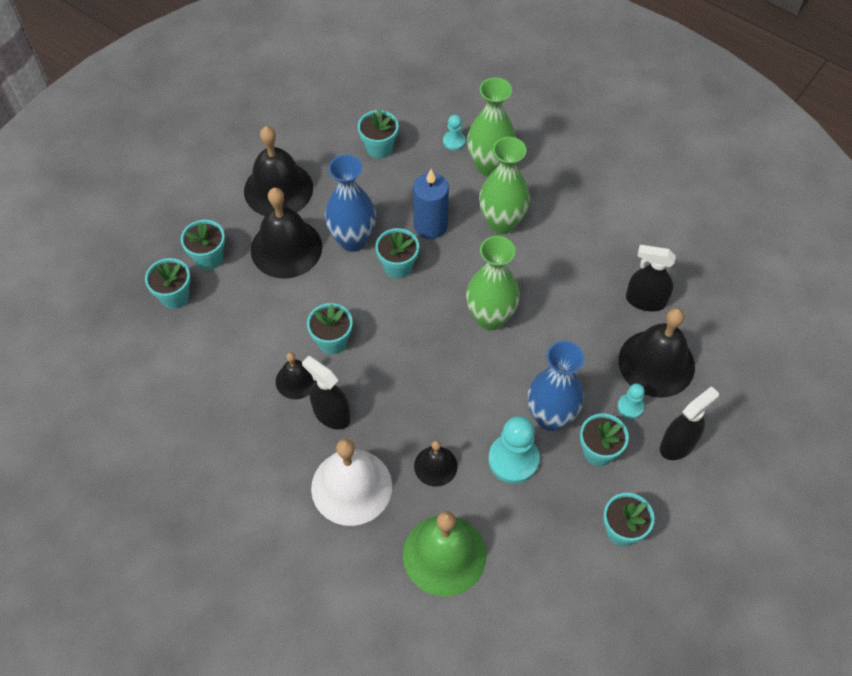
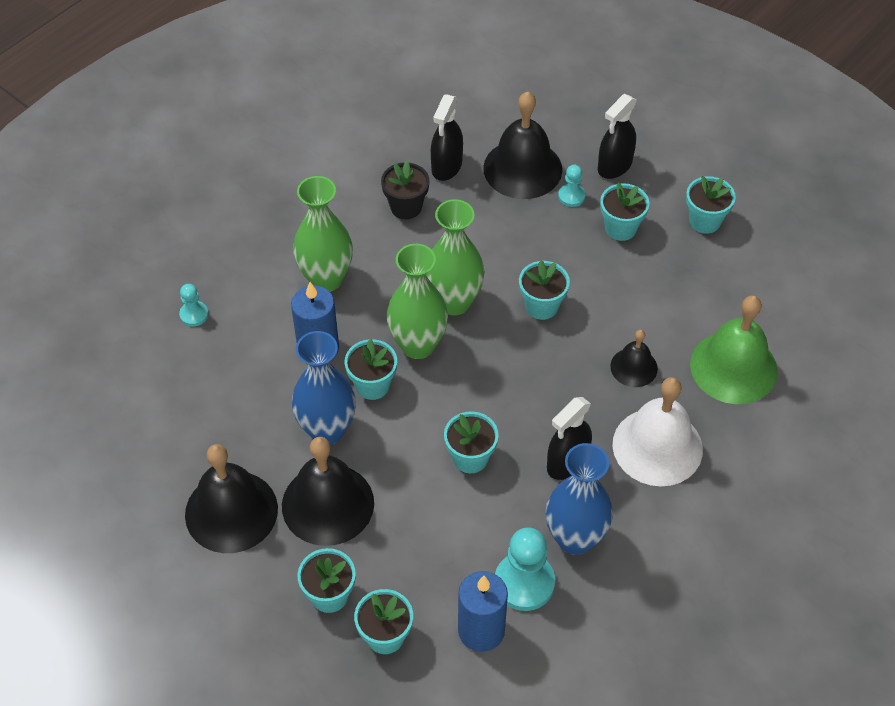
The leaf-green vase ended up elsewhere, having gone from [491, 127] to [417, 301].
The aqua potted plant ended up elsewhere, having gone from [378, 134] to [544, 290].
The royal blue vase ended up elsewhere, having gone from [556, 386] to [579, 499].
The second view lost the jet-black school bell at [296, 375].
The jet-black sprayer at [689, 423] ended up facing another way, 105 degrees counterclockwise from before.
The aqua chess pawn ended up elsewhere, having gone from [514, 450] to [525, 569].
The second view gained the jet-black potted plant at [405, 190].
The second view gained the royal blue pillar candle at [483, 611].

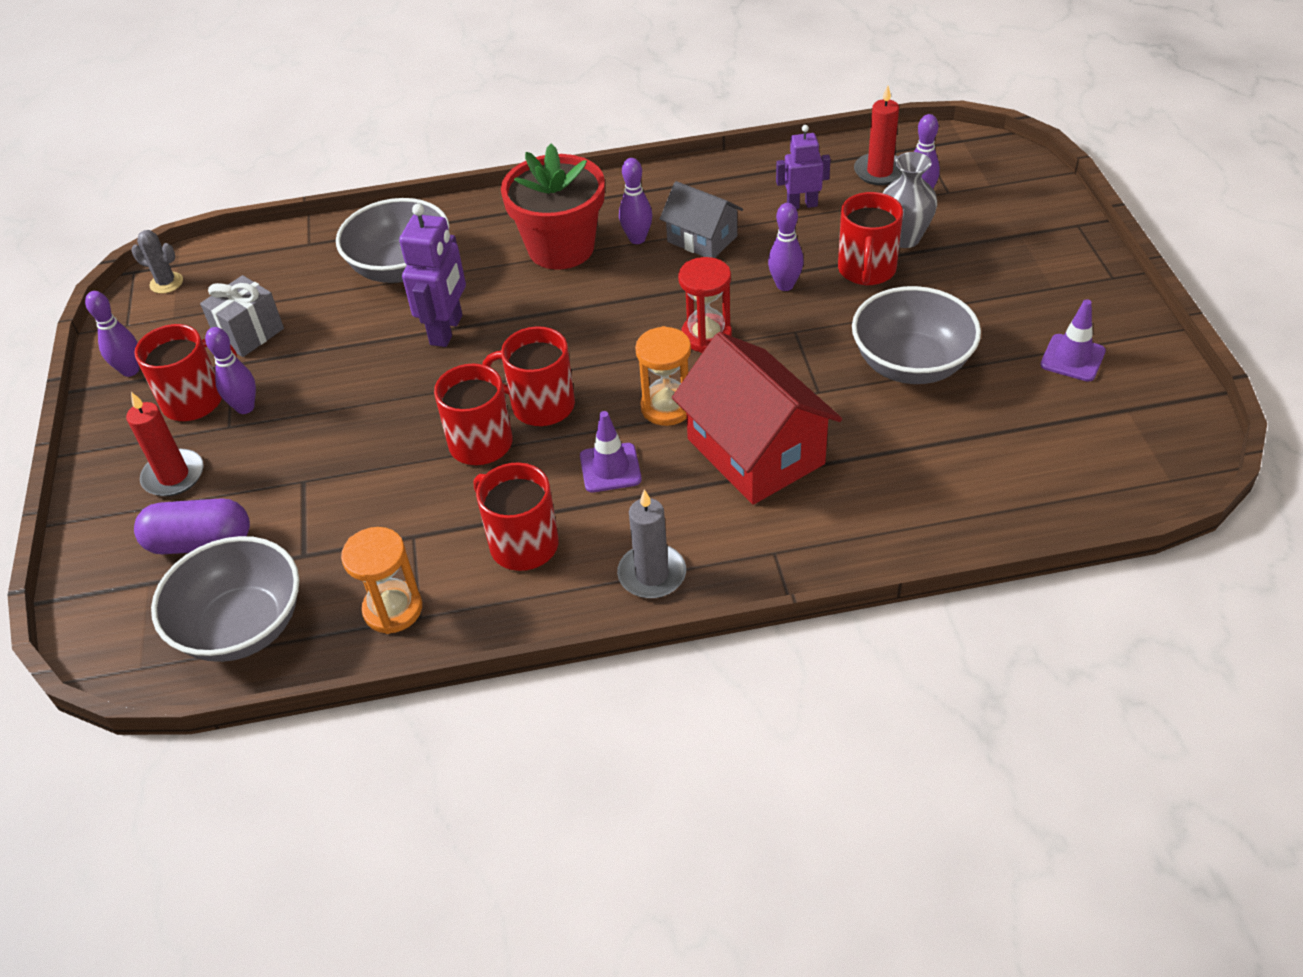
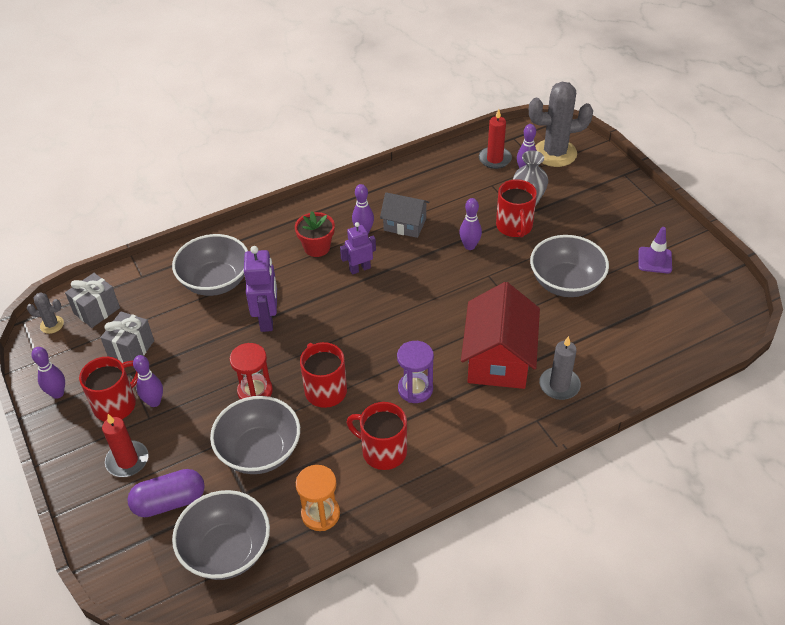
The violet toy robot ended up elsewhere, having gone from [803, 167] to [358, 248].
The size of the red potted plant at [553, 207] changed by a factor of 0.59.
The red sandglass ended up elsewhere, having gone from [705, 305] to [251, 371].
The second view lost the red tea mug at [528, 376].
The second view lost the orange sandglass at [663, 376].
The red house at [757, 418] ended up facing another way, 60 degrees clockwise from before.
Where the violet road cone stood at [611, 451], the violet sandglass came to stand at [415, 372].
The gray pillar candle ended up elsewhere, having gone from [651, 543] to [560, 368].
The second view gained the gray saguaro cactus at [561, 124].
The second view gained the gray present at [92, 300].
The second view gained the gray serving bowl at [255, 435].

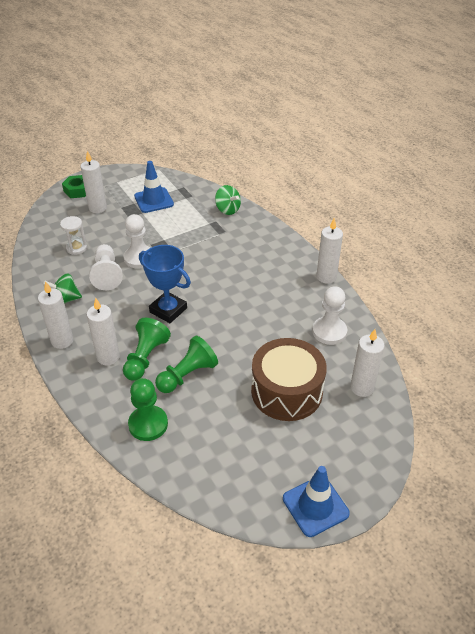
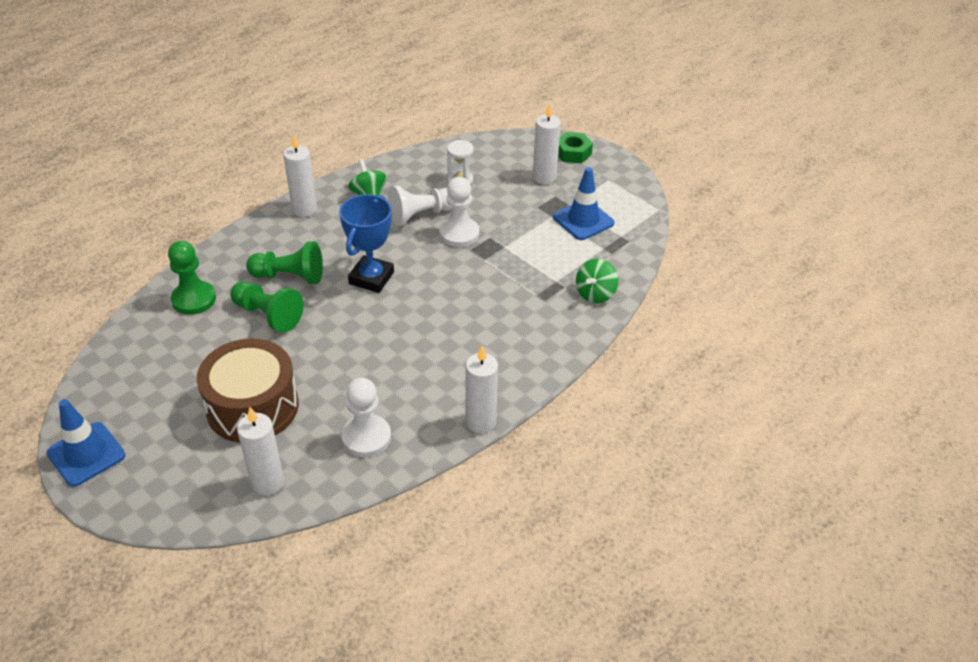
The second view lost the white pillar candle at [103, 331].

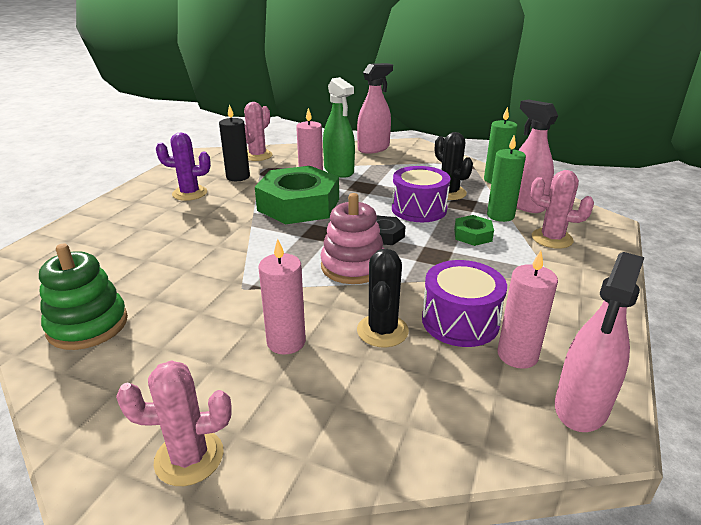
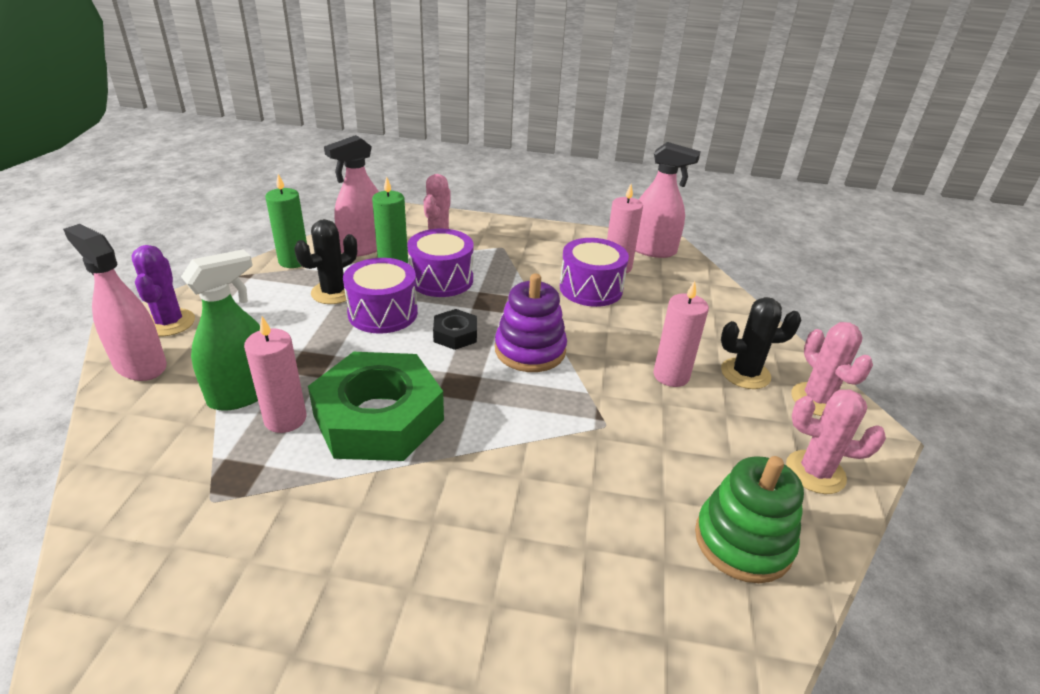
The rose-pink saguaro cactus ended up elsewhere, having gone from [258, 131] to [836, 442].
The second view lost the jet-black pillar candle at [234, 142].
The violet saguaro cactus ended up elsewhere, having gone from [183, 166] to [163, 290].
What was the rose-pink ring stacker at [352, 238] turned into the violet ring stacker at [531, 323].
Where the leaf-green hex nut stood at [474, 230], the violet drum came to stand at [440, 263].
The jet-black saguaro cactus ended up elsewhere, having gone from [383, 298] to [761, 343].

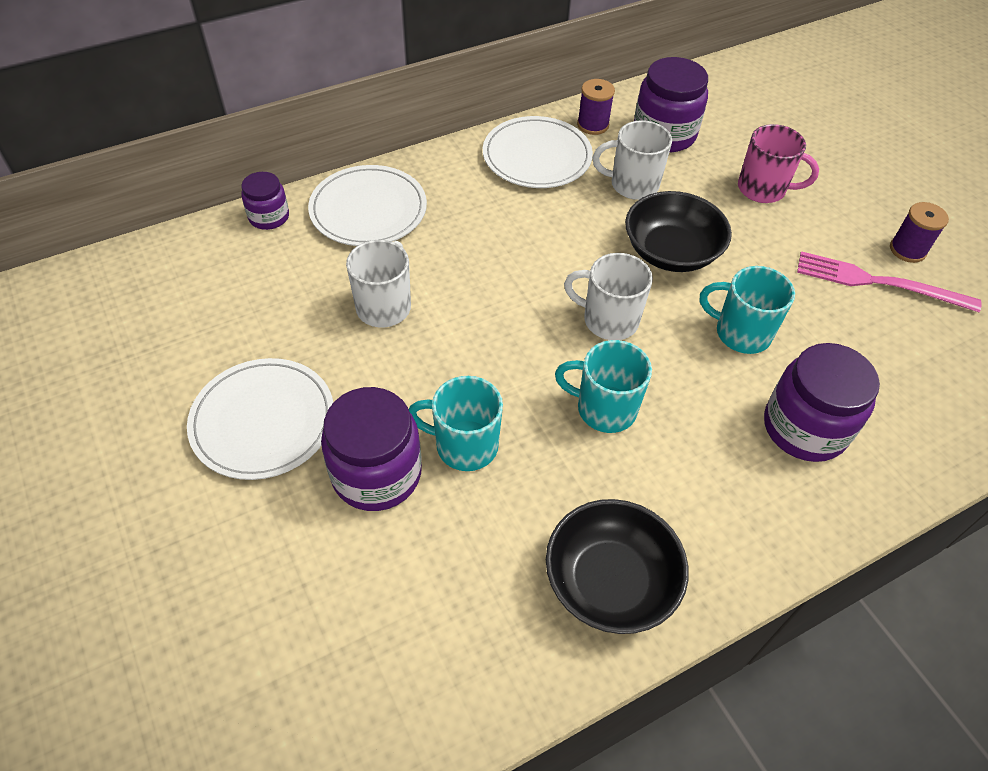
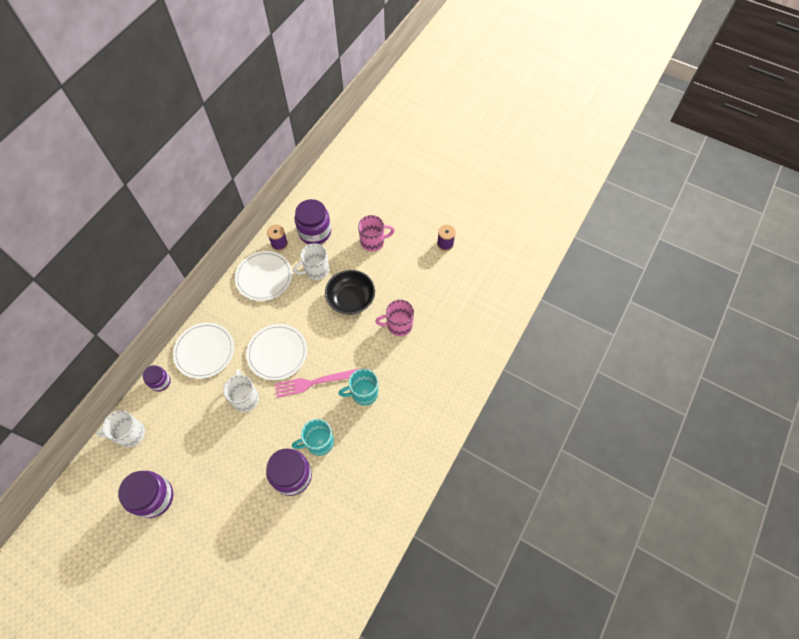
The rose-pink dinner fork ended up elsewhere, having gone from [889, 281] to [318, 383].
The white tea mug ended up elsewhere, having gone from [608, 296] to [120, 428].
What was the aqua tea mug at [747, 310] turned into the rose-pink tea mug at [394, 318].
The violet jar ended up elsewhere, having gone from [822, 402] to [145, 494].
The white dinner plate ended up elsewhere, having gone from [260, 419] to [276, 352].
The second view lost the jet-black serving bowl at [617, 566].

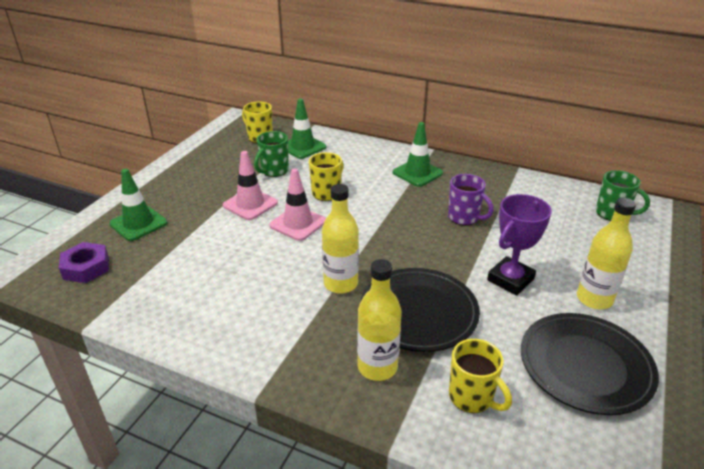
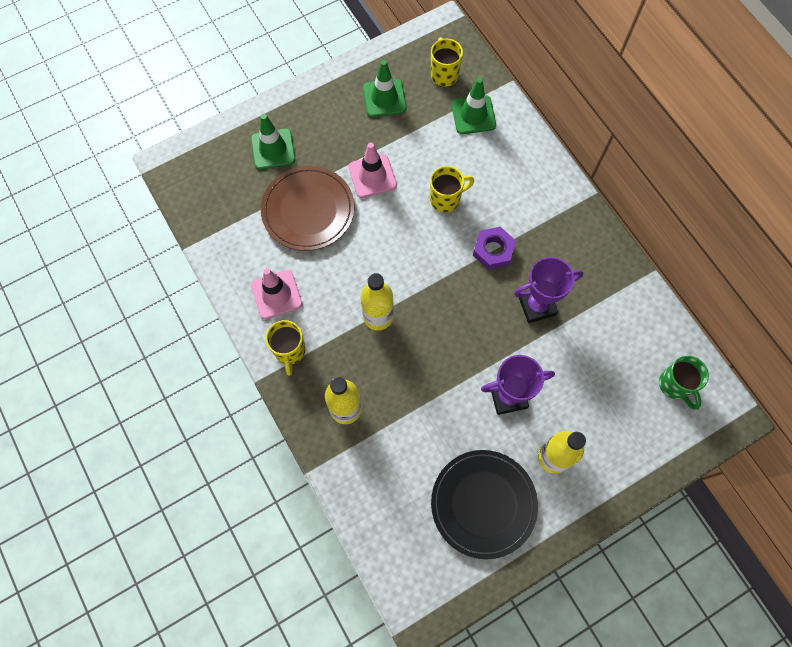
The leaf-green road cone ended up elsewhere, having gone from [418, 154] to [384, 88].
The second view lost the leaf-green tea mug at [271, 154].
The rose-pink road cone ended up elsewhere, having gone from [297, 205] to [276, 293].
Where the violet tea mug stood at [471, 200], the violet prize cup came to stand at [548, 290].
The violet hex nut ended up elsewhere, having gone from [84, 262] to [494, 248].
The second view lost the jet-black dinner plate at [420, 310].
The golden tea mug ended up elsewhere, having gone from [480, 376] to [285, 348].
The second view gained the brown dinner plate at [308, 208].

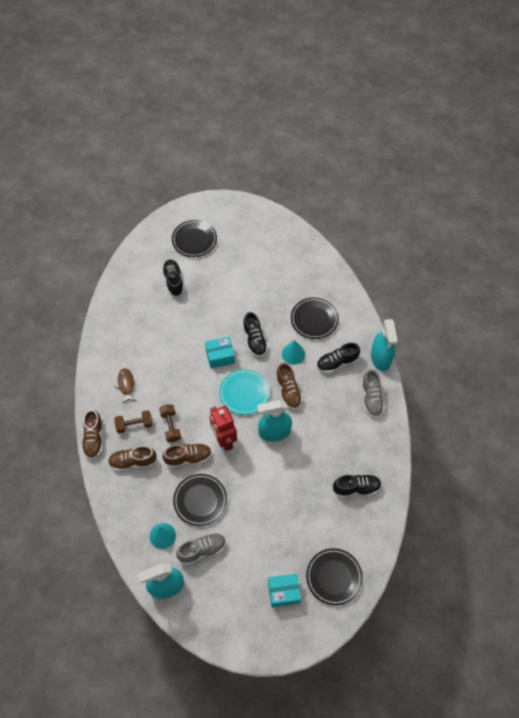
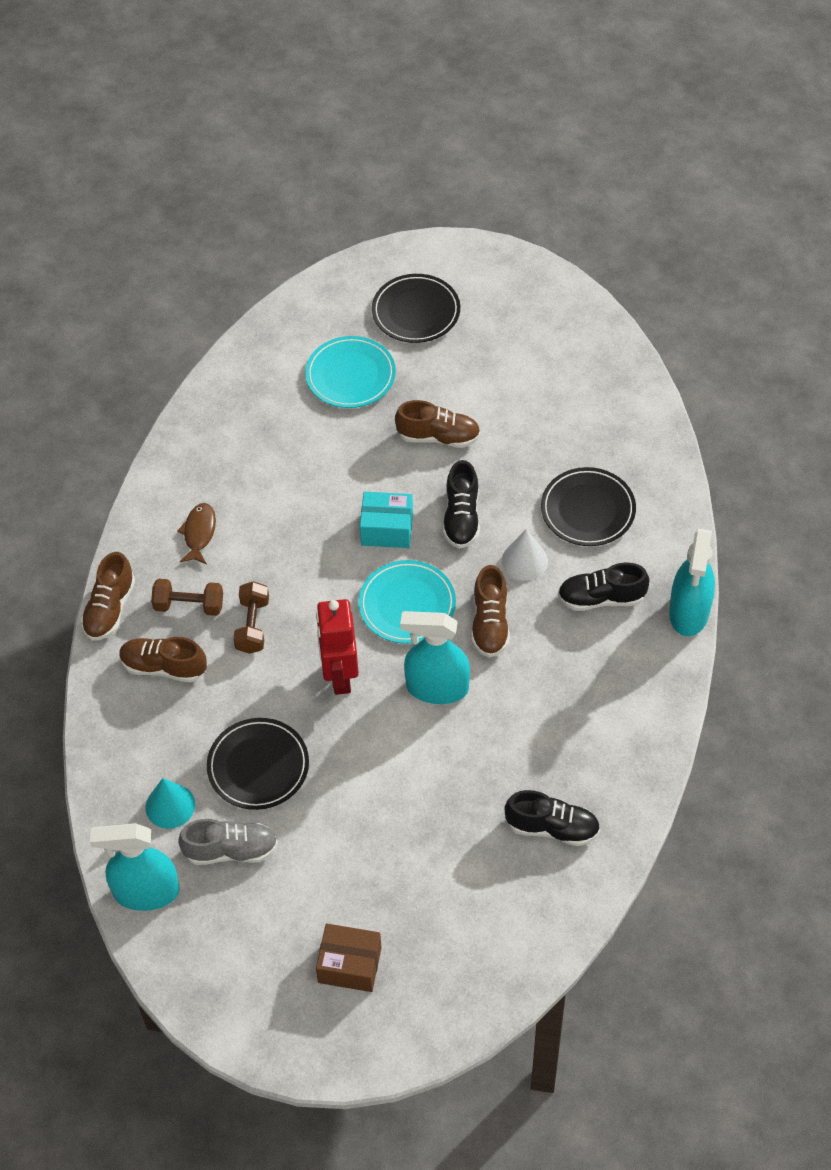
Where the jet-black lace-up shoe stood at [173, 278], the aqua dinner plate came to stand at [350, 372].
What was the aqua solid cone at [293, 352] turned into the white solid cone at [525, 554].
The second view lost the gray lace-up shoe at [373, 393].
The brown lace-up shoe ended up elsewhere, having gone from [187, 455] to [437, 424].
The second view lost the jet-black dinner plate at [334, 577].
What was the aqua package at [284, 590] turned into the brown package at [349, 957].

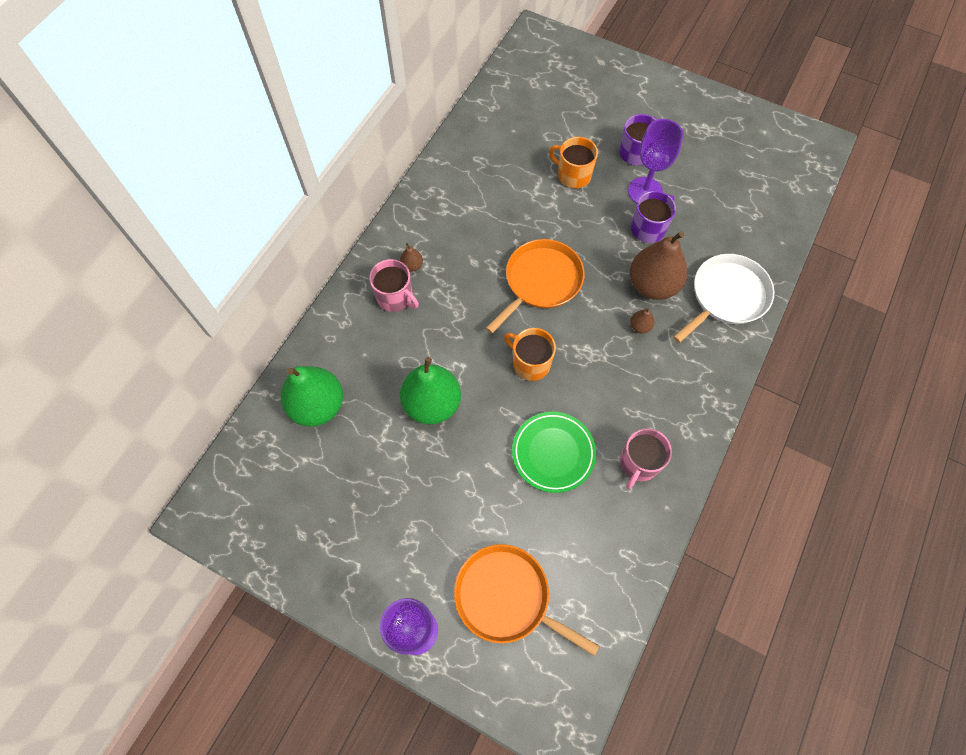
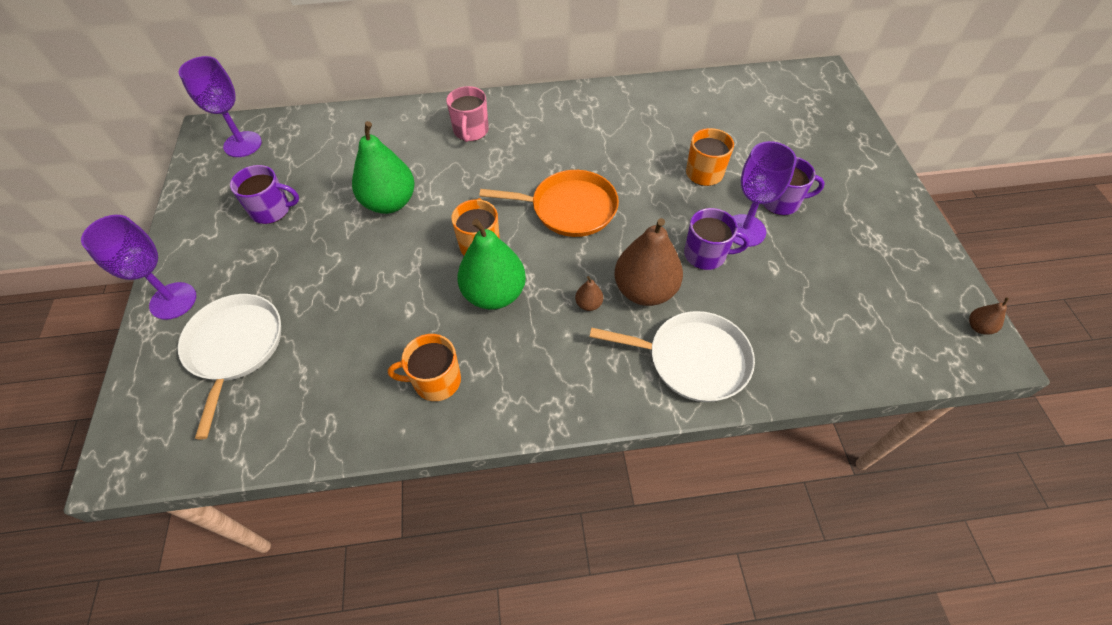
The brown pear fruit ended up elsewhere, having gone from [411, 257] to [989, 316].
The leaf-green pear fruit ended up elsewhere, having gone from [312, 396] to [491, 264].
The second view lost the leaf-green dinner plate at [554, 452].
What was the rose-pink tea mug at [646, 458] turned into the orange tea mug at [424, 367].
What was the orange pan at [527, 600] turned into the white pan at [229, 367].
The second view gained the violet wine glass at [220, 106].
The second view gained the violet tea mug at [264, 194].

